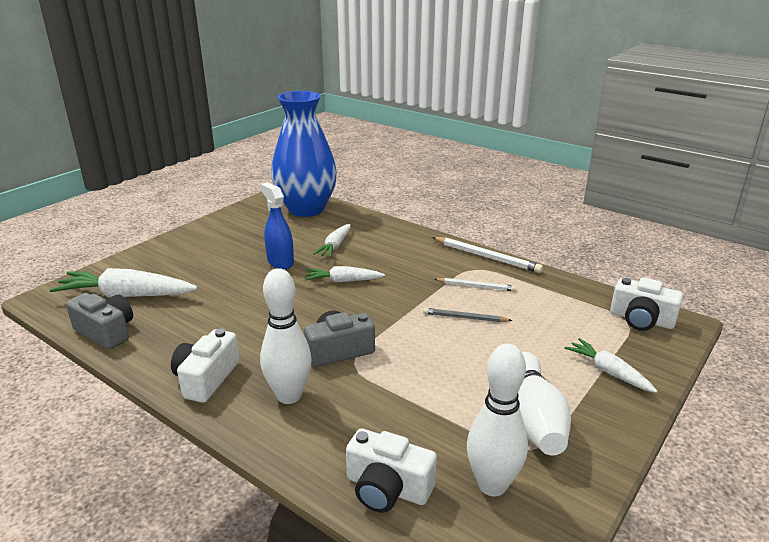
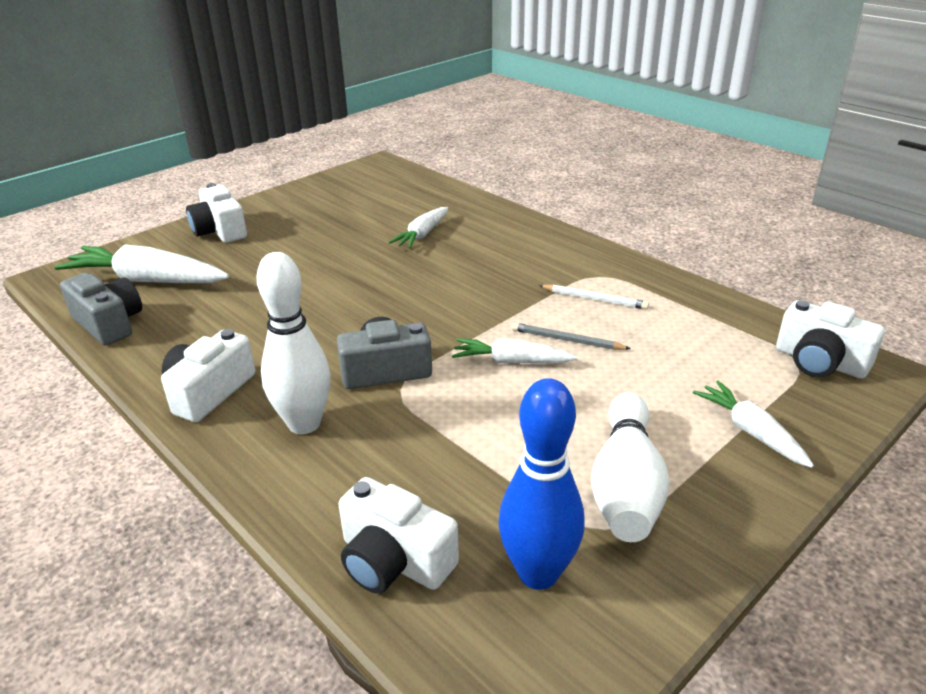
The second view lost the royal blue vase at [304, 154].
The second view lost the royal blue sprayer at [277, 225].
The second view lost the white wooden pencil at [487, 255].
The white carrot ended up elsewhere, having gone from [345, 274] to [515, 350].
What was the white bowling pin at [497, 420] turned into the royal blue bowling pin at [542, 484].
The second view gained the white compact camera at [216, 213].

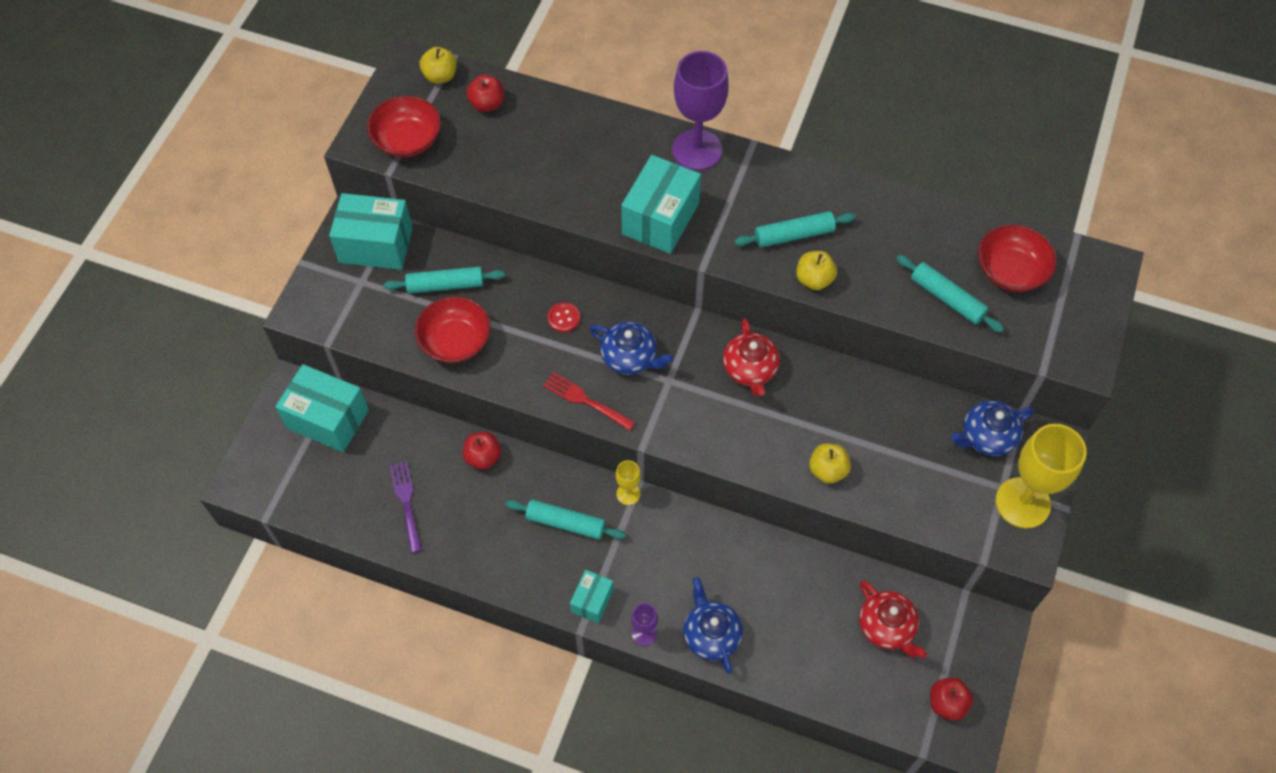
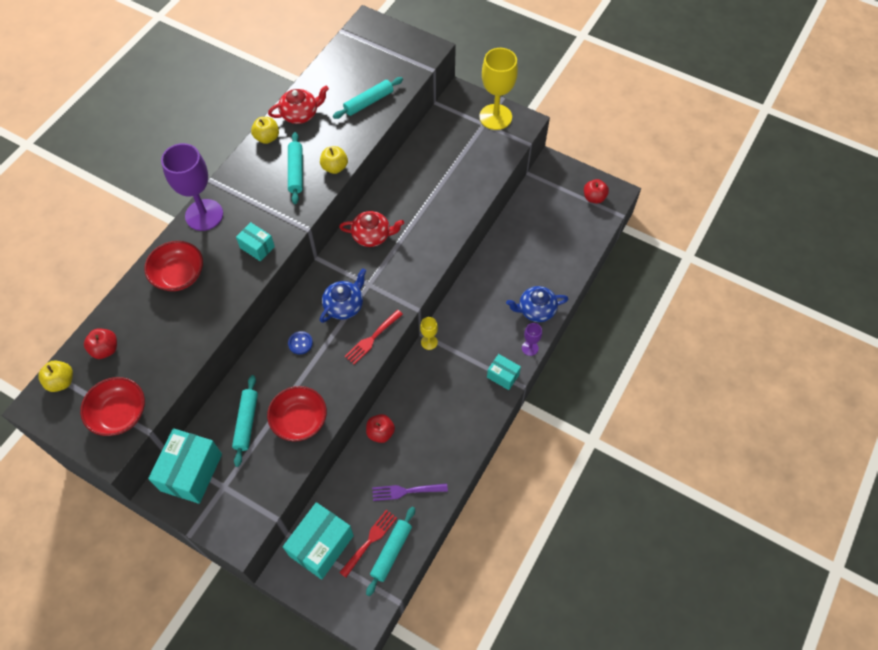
The size of the aqua package at [661, 204] changed by a factor of 0.54.
The red serving bowl ended up elsewhere, having gone from [1017, 258] to [173, 266].
What was the red sewing button at [564, 318] turned into the royal blue sewing button at [300, 342].
The second view lost the royal blue china teapot at [992, 428].
The golden apple fruit ended up elsewhere, having gone from [830, 463] to [265, 130].
The aqua rolling pin ended up elsewhere, having gone from [565, 519] to [390, 551].
The red china teapot ended up elsewhere, having gone from [893, 619] to [298, 105].
The second view gained the red dinner fork at [368, 544].

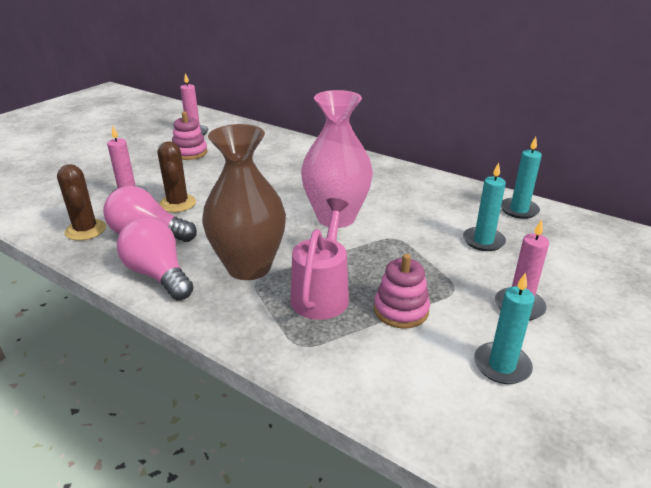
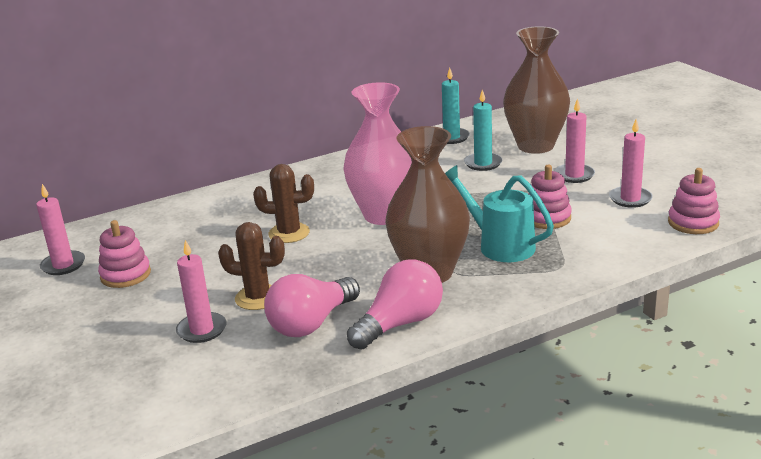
The brown saguaro cactus ended up elsewhere, having gone from [81, 202] to [283, 203].
What was the rose-pink watering can at [320, 259] turned into the aqua watering can at [499, 213].
The rose-pink light bulb at [155, 259] ended up facing another way, 150 degrees clockwise from before.
What was the aqua pillar candle at [504, 328] turned into the rose-pink pillar candle at [631, 163].
The second view gained the brown vase at [536, 90].
The second view gained the rose-pink ring stacker at [694, 201].

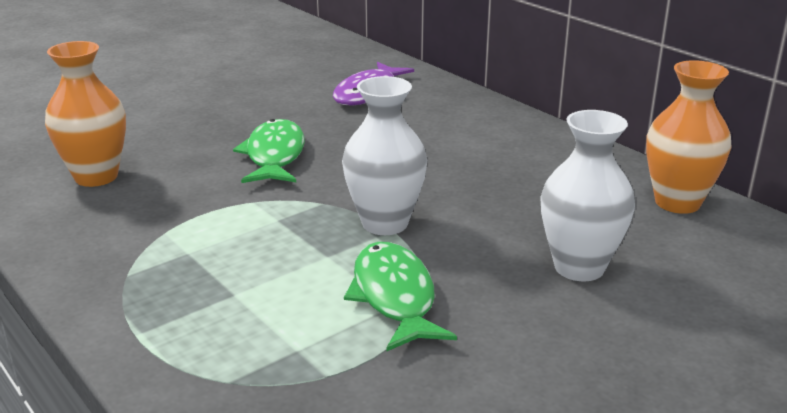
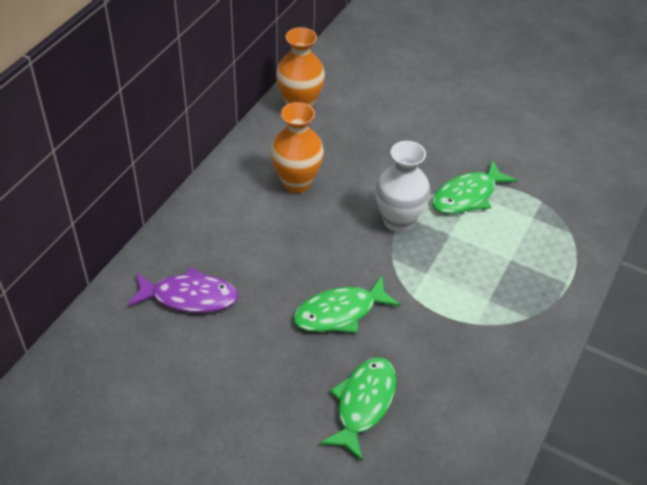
The orange vase ended up elsewhere, having gone from [85, 114] to [297, 147].
The second view lost the white vase at [587, 195].
The second view gained the leaf-green fish at [358, 409].

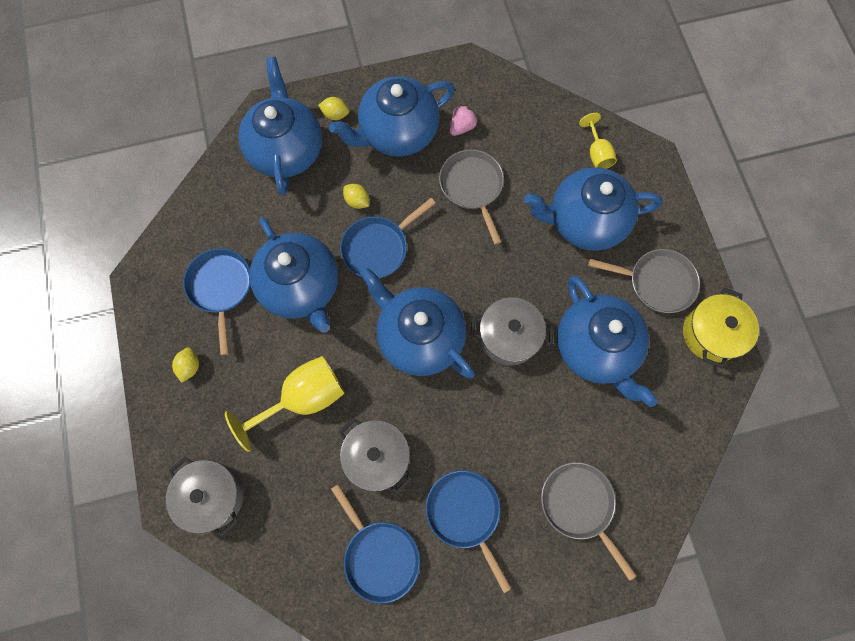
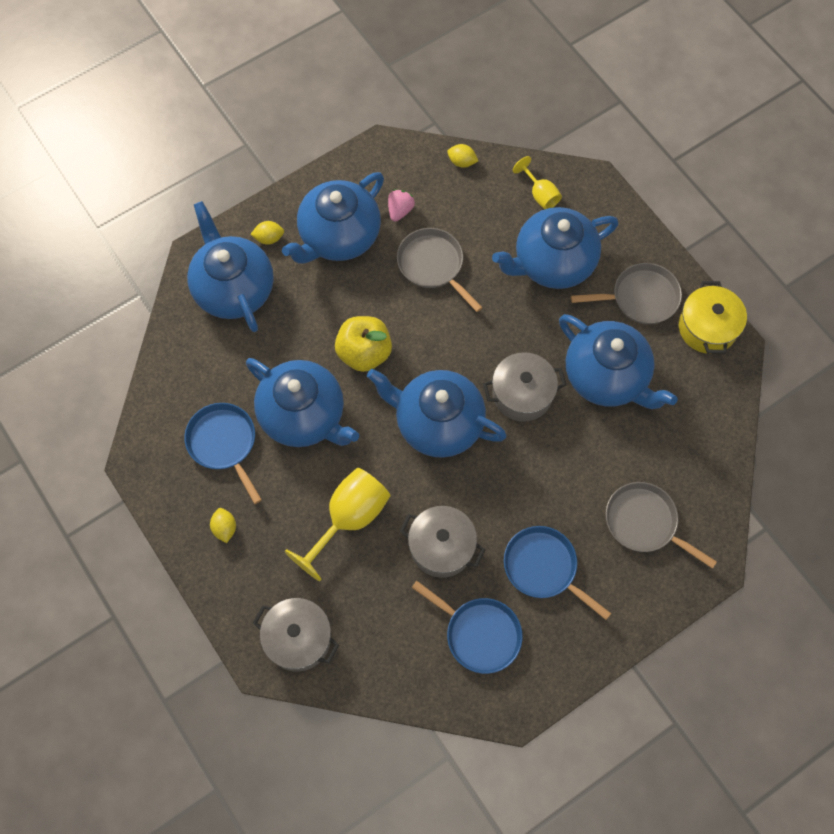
The golden citrus fruit ended up elsewhere, having gone from [356, 196] to [462, 156].
Where the royal blue pan stood at [388, 238], the golden apple fruit came to stand at [363, 344].

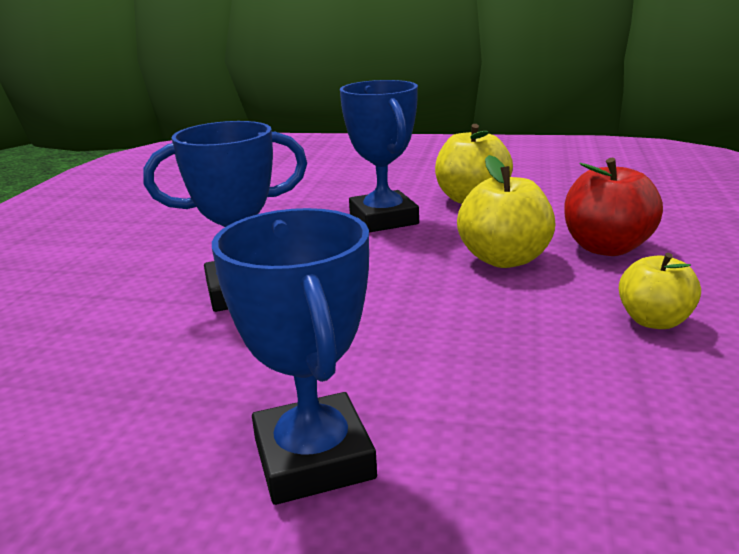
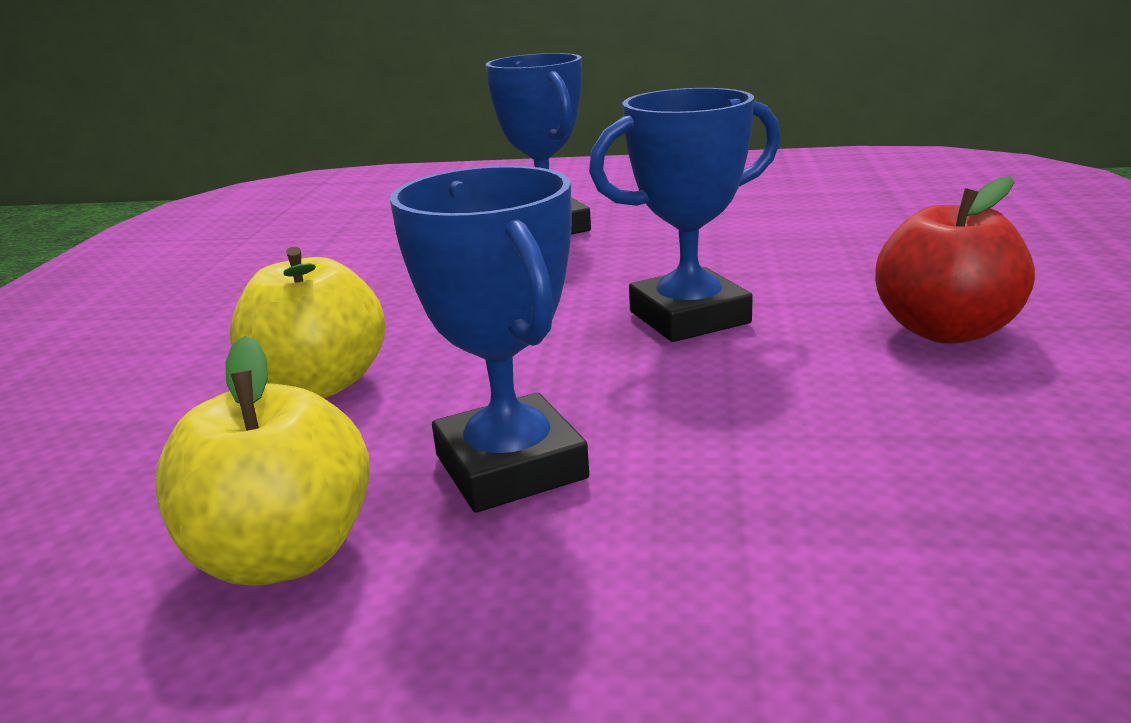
The red apple fruit ended up elsewhere, having gone from [613, 207] to [955, 260].
The second view lost the golden apple fruit at [660, 291].

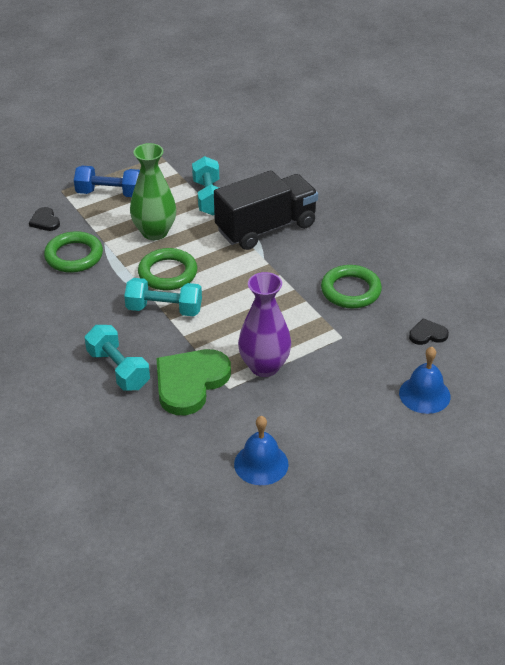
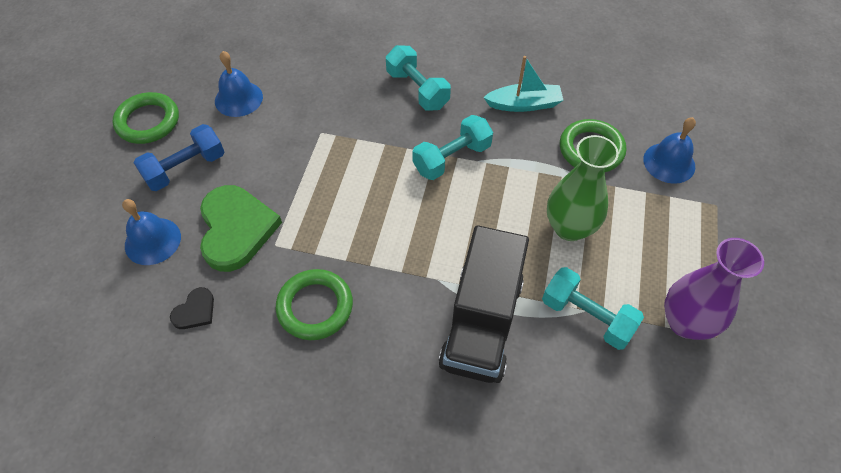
The royal blue dumbbell ended up elsewhere, having gone from [107, 181] to [179, 157].
Where the jet-black love heart stood at [44, 219], the royal blue school bell came to stand at [669, 150].
The leaf-green ring ended up elsewhere, having gone from [167, 269] to [146, 118].
The violet vase ended up elsewhere, having gone from [264, 324] to [714, 289].
The aqua dumbbell at [117, 358] ended up facing another way, 45 degrees clockwise from before.
The leaf-green love heart ended up elsewhere, having gone from [193, 382] to [241, 228].
The second view gained the aqua sailboat at [523, 84].

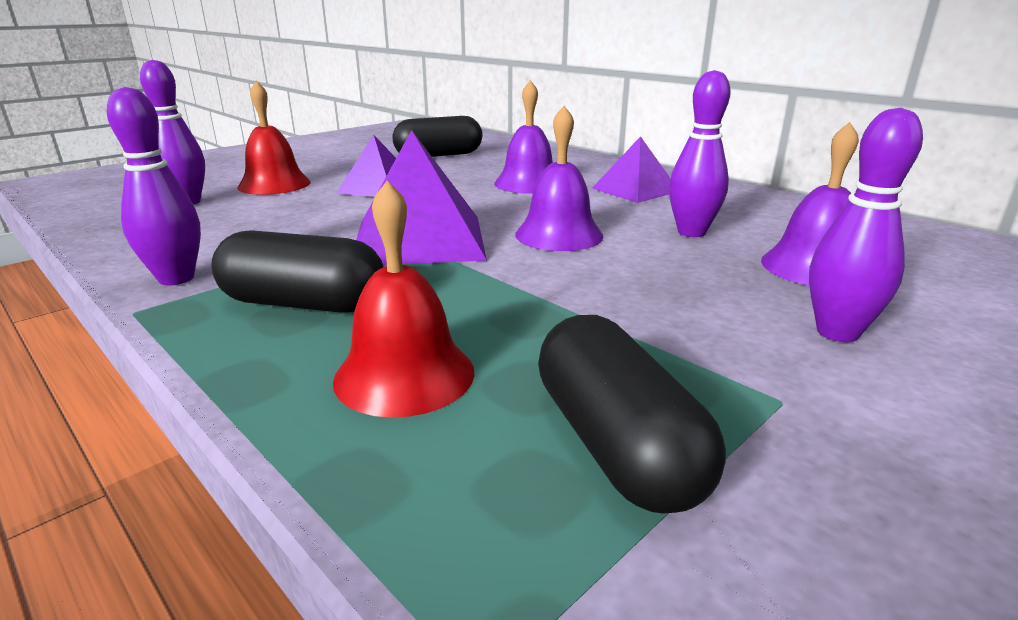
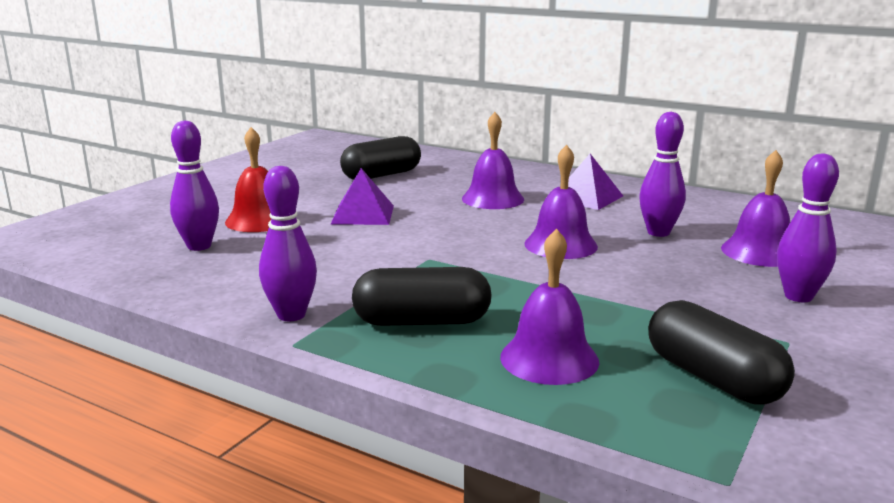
The second view lost the violet pyramid shape at [421, 197].
What was the red school bell at [403, 299] turned into the violet school bell at [549, 307].

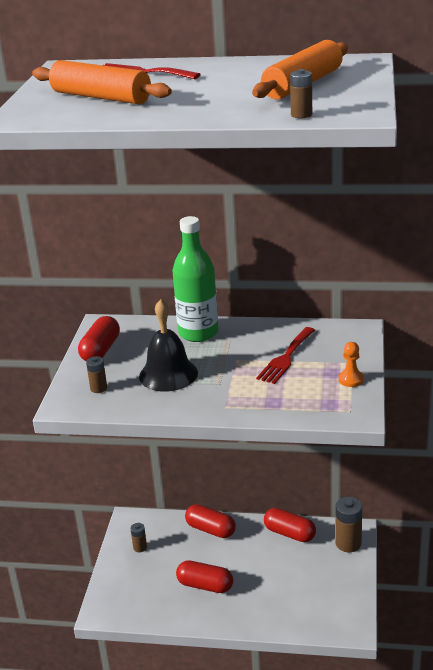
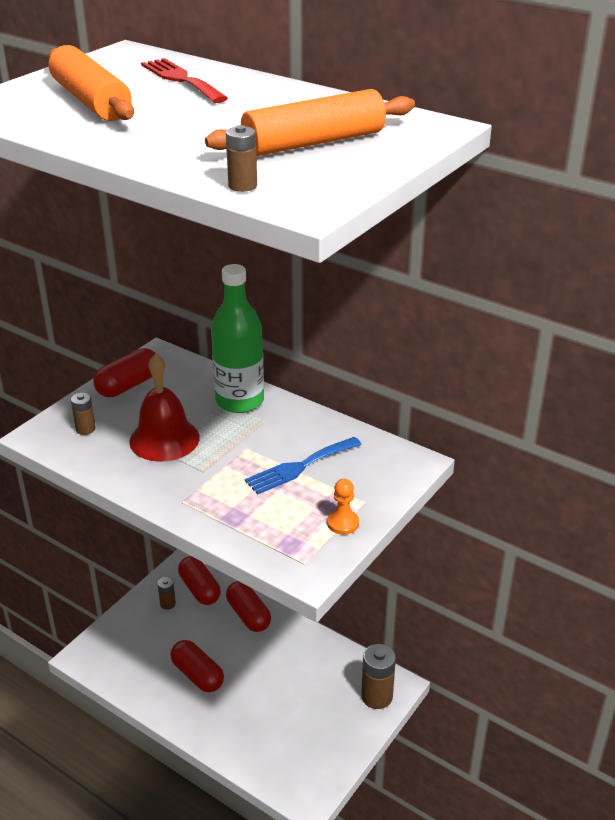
What was the jet-black school bell at [168, 345] turned into the red school bell at [164, 407].
What was the red dinner fork at [285, 355] turned into the royal blue dinner fork at [303, 465].
The red pill ended up elsewhere, having gone from [290, 525] to [199, 580].

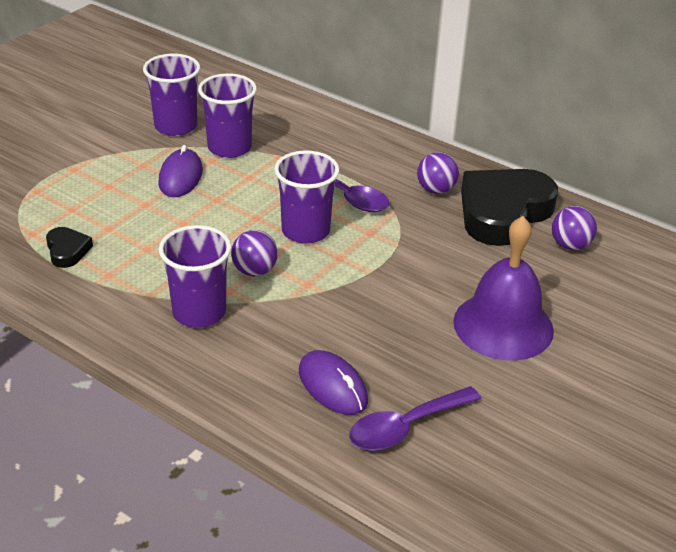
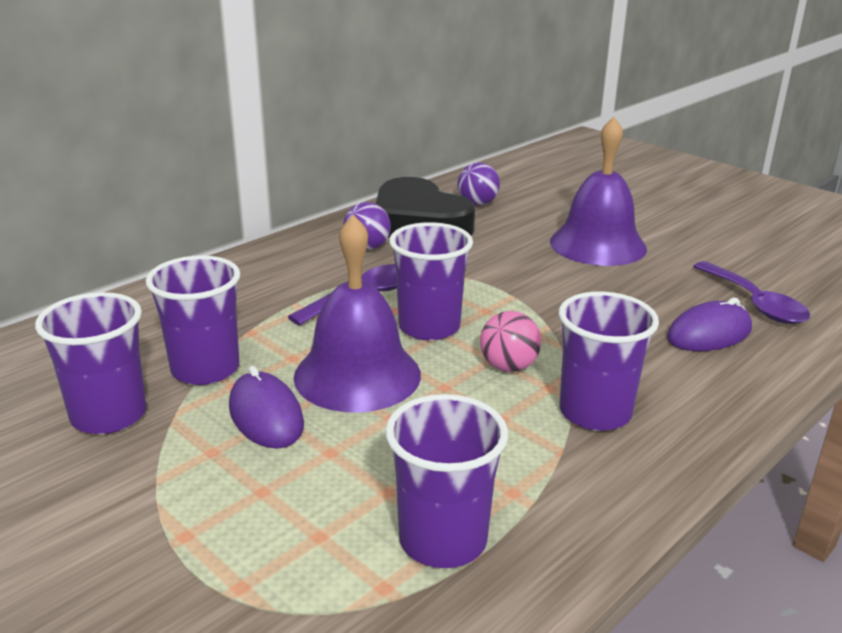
The violet PC mouse at [180, 171] ended up facing another way, 45 degrees clockwise from before.
Where the jet-black love heart stood at [69, 247], the violet cup came to stand at [446, 481].
What was the violet ball at [254, 253] turned into the rose-pink ball at [510, 341].
The second view gained the violet school bell at [357, 313].

